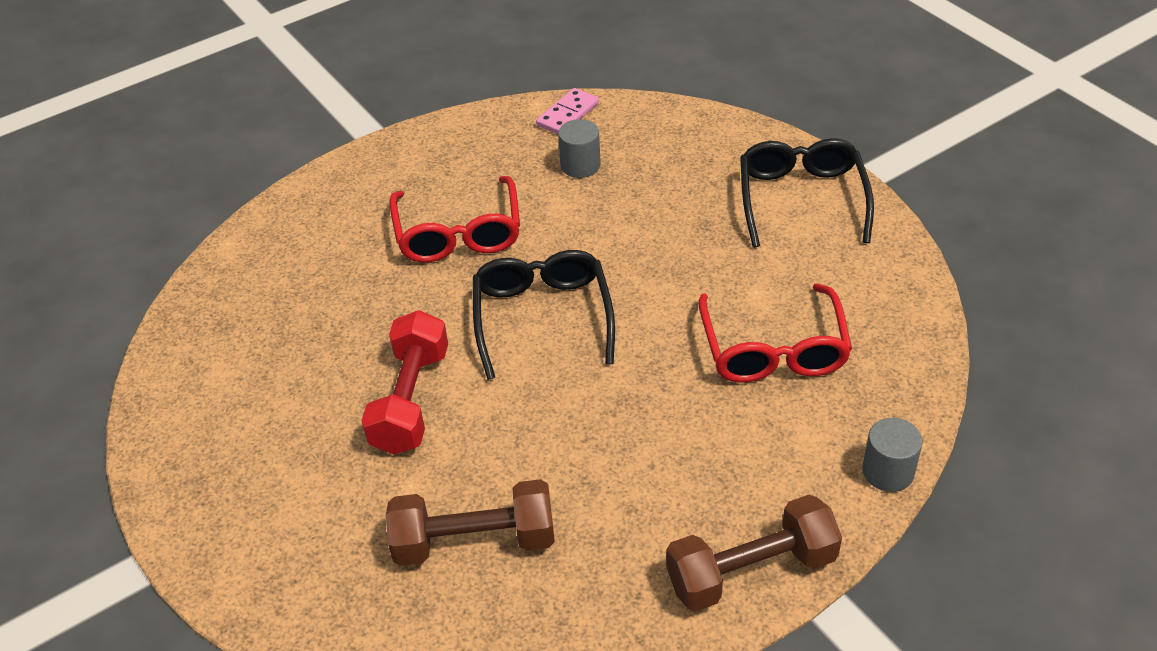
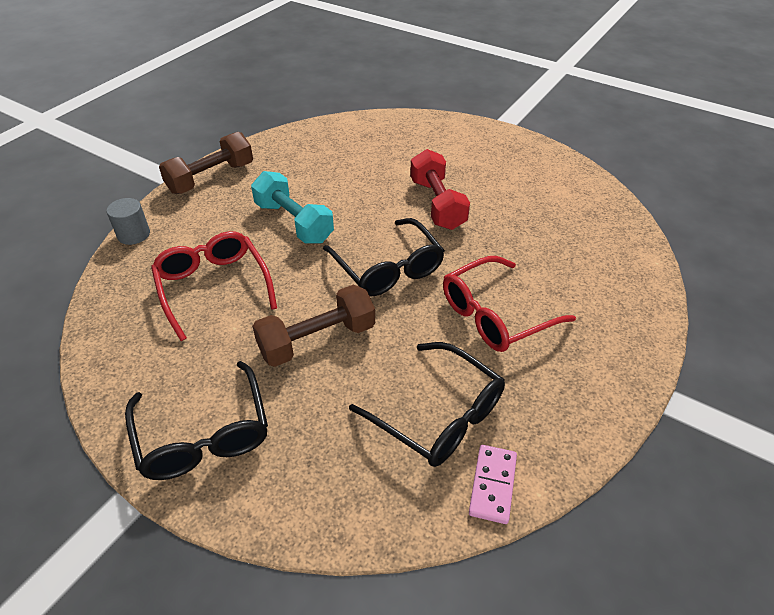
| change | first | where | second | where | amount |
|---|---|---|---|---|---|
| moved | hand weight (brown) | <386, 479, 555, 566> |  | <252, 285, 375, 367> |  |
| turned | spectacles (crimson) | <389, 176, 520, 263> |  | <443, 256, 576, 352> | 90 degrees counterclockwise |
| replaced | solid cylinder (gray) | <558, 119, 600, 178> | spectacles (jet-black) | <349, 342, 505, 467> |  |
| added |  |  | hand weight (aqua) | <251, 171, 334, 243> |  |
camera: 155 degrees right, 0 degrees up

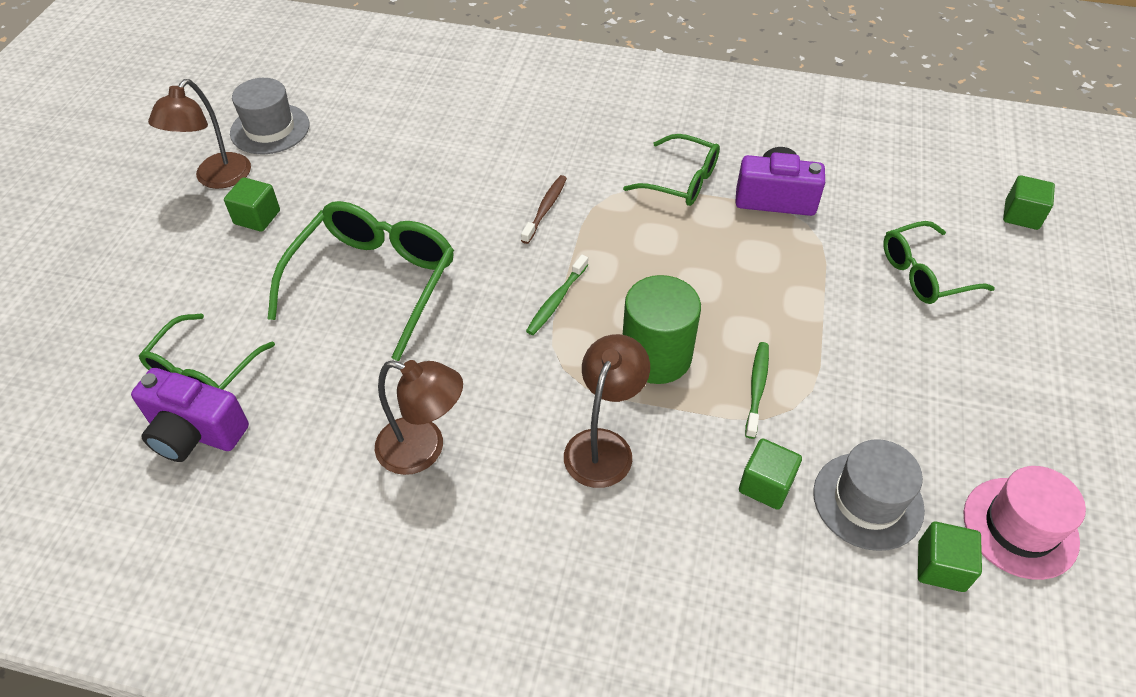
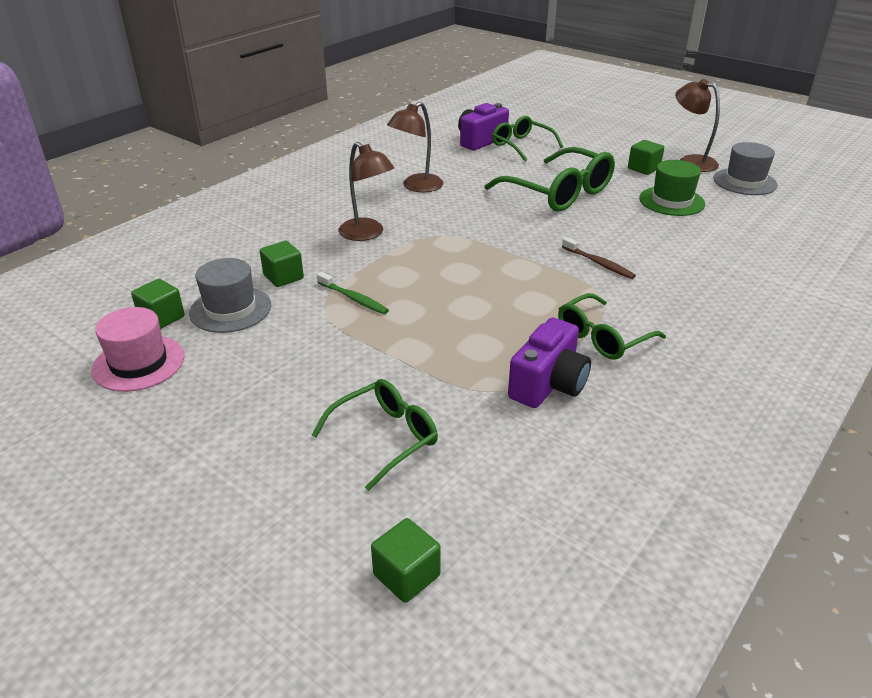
| change | first | where | second | where | amount |
|---|---|---|---|---|---|
| removed | toothbrush (leaf-green) | <526, 255, 588, 335> |  |  |  |
| removed | solid cylinder (leaf-green) | <623, 275, 701, 384> |  |  |  |
| turned | spectacles (leaf-green) | <883, 221, 995, 304> |  | <312, 379, 438, 491> | 45 degrees clockwise |
| added |  |  | hat (leaf-green) | <639, 160, 705, 216> |  |
camera: 115 degrees right, 15 degrees down

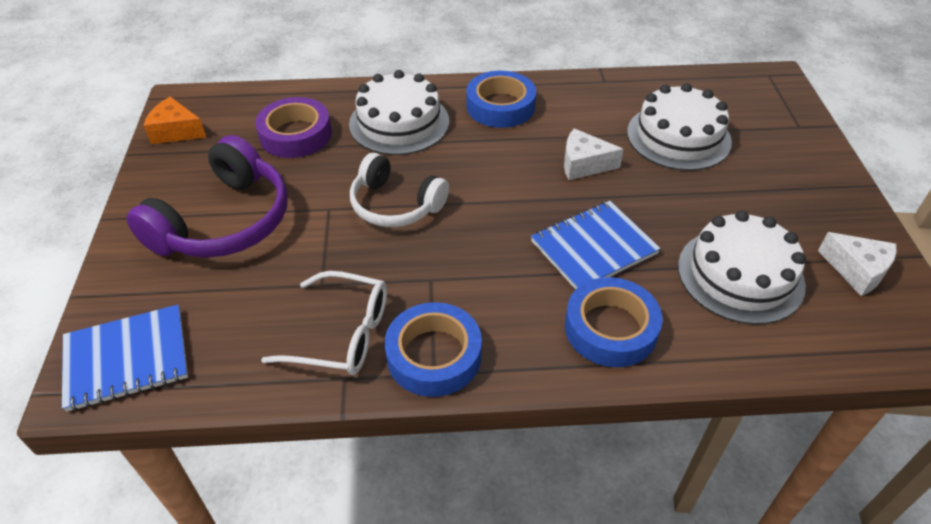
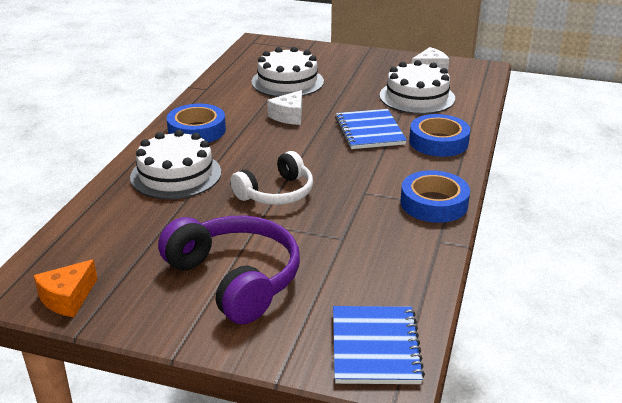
| change | first | where | second | where | amount |
|---|---|---|---|---|---|
| removed | roll of tape (violet) | <255, 97, 332, 158> |  |  |  |
| removed | spectacles (white) | <261, 271, 387, 375> |  |  |  |
camera: 70 degrees left, 15 degrees down

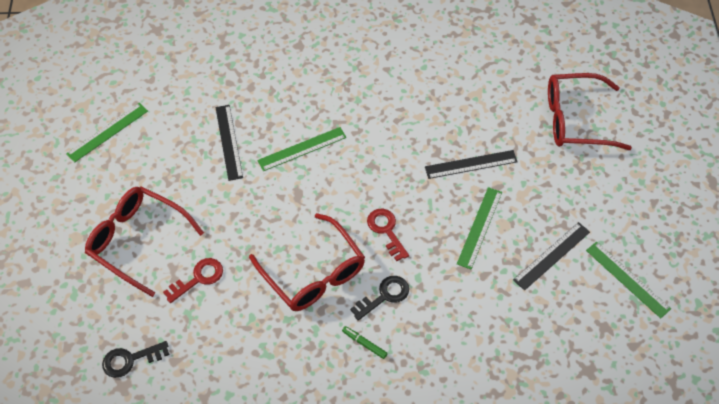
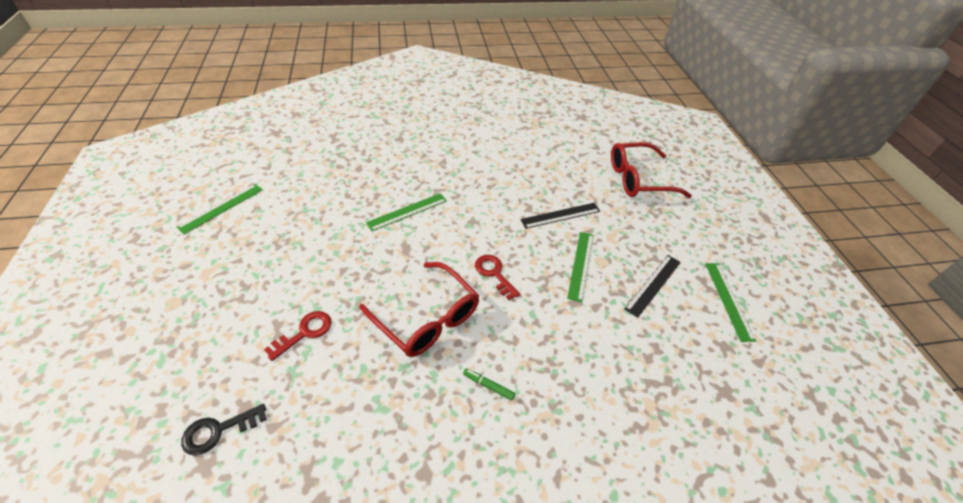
| change | first | where | second | where | amount |
|---|---|---|---|---|---|
| removed | spectacles (crimson) | <85, 186, 204, 297> |  |  |  |
| removed | measuring stick (jet-black) | <216, 105, 243, 181> |  |  |  |
| removed | latchkey (jet-black) | <350, 276, 409, 321> |  |  |  |
| turned | measuring stick (leaf-green) | <586, 242, 671, 318> |  | <705, 263, 756, 342> | 45 degrees clockwise |
camera: 10 degrees left, 10 degrees down

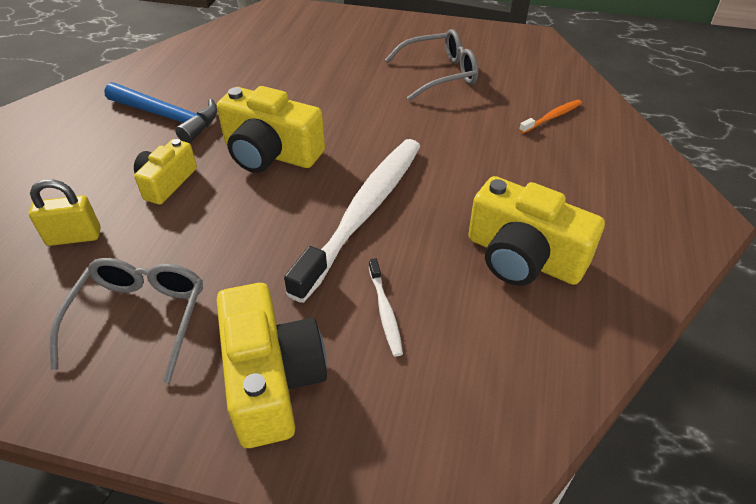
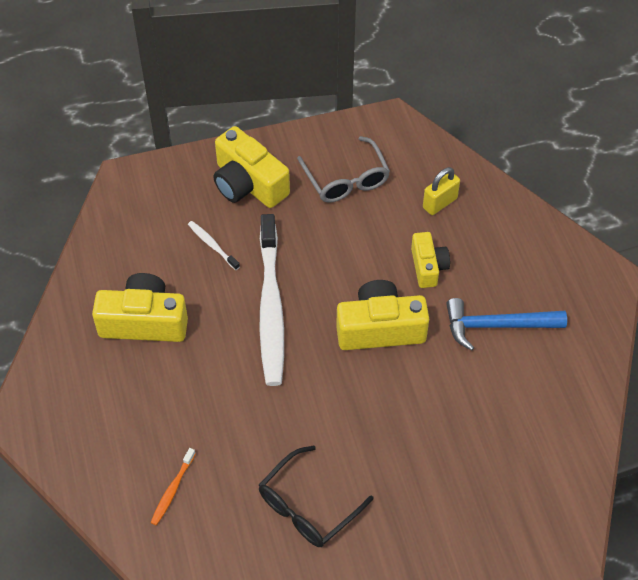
| change | first | where | second | where | amount |
|---|---|---|---|---|---|
| recoloured | spectacles (gray) | <385, 29, 478, 101> | spectacles (jet-black) | <259, 445, 373, 547> |  |
camera: 150 degrees right, 10 degrees up

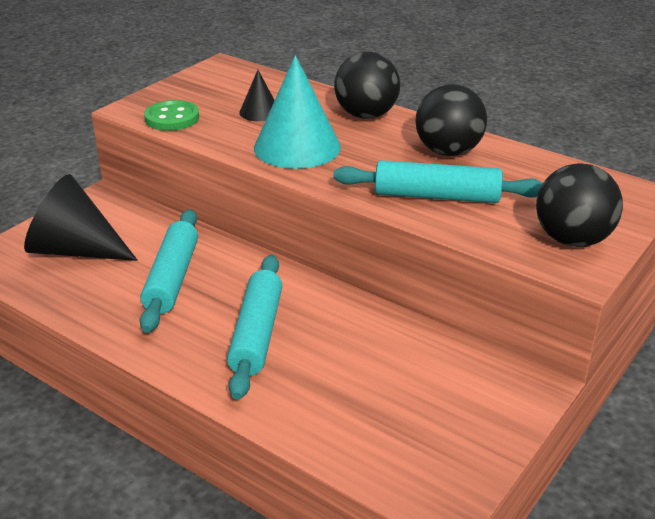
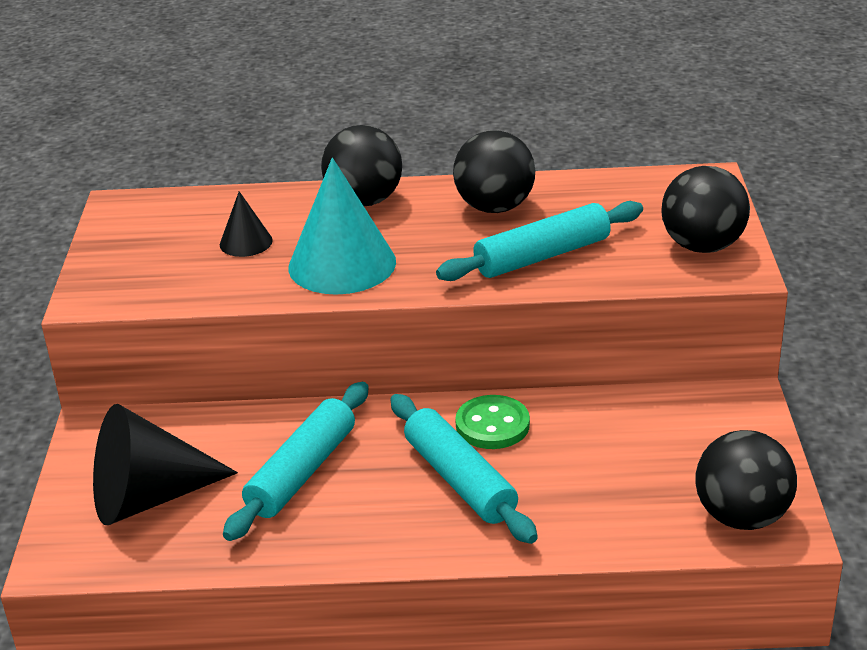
| change | first | where | second | where | amount |
|---|---|---|---|---|---|
| turned | pastry roller (aqua) | <140, 209, 198, 333> |  | <223, 382, 369, 541> | 60 degrees clockwise |
| moved | shirt button (leaf-green) | <144, 100, 199, 131> |  | <455, 395, 530, 449> |  |
| added |  |  | ball (jet-black) | <695, 430, 797, 530> |  |
camera: 35 degrees left, 0 degrees up

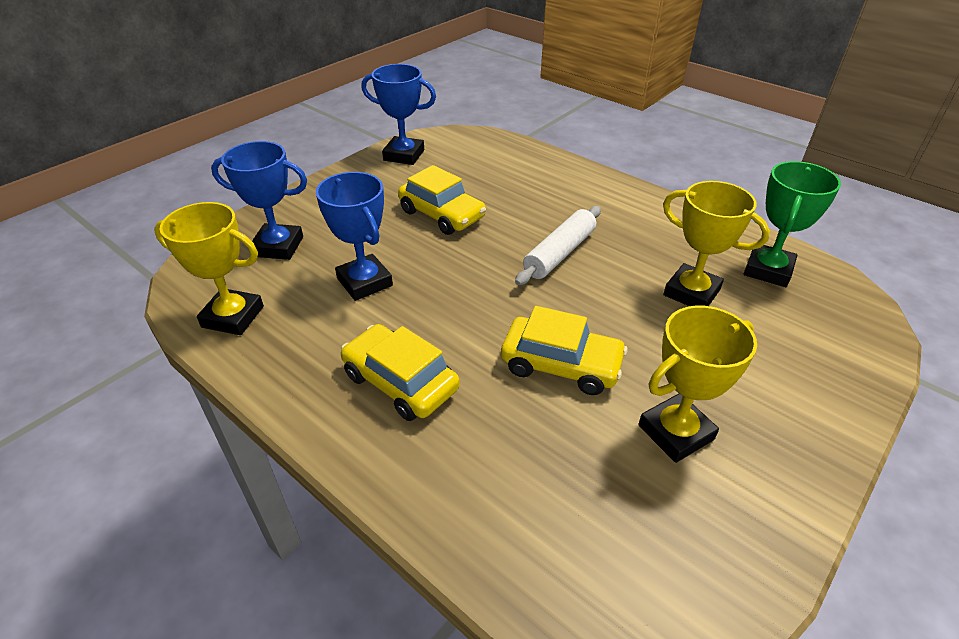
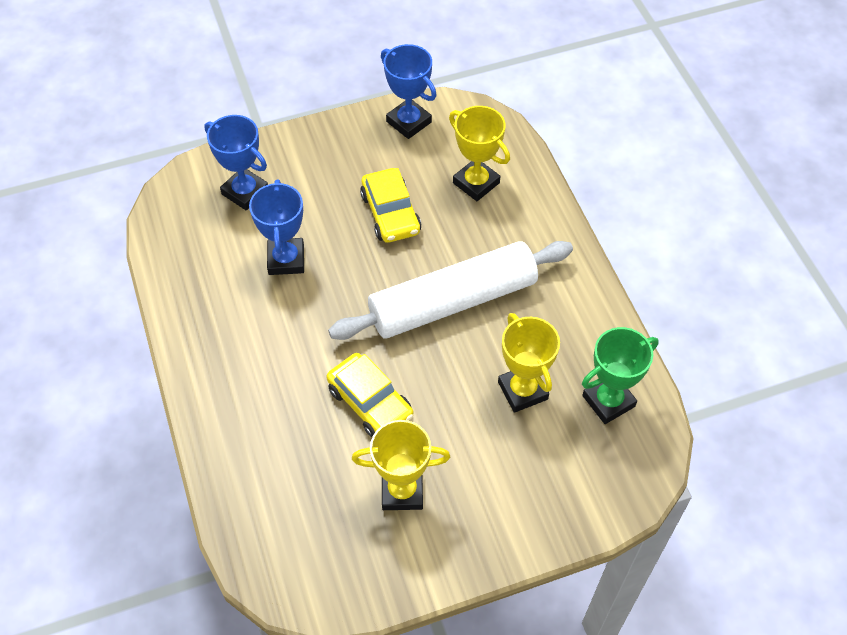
| change | first | where | second | where | amount |
|---|---|---|---|---|---|
| moved | prize cup (yellow) | <154, 202, 264, 335> |  | <449, 106, 510, 201> |  |
| removed | car (yellow) | <341, 324, 460, 421> |  |  |  |
| resized | pastry roller (white) | <515, 206, 601, 285> |  | <328, 241, 573, 340> | x1.85 |
camera: 30 degrees right, 15 degrees up

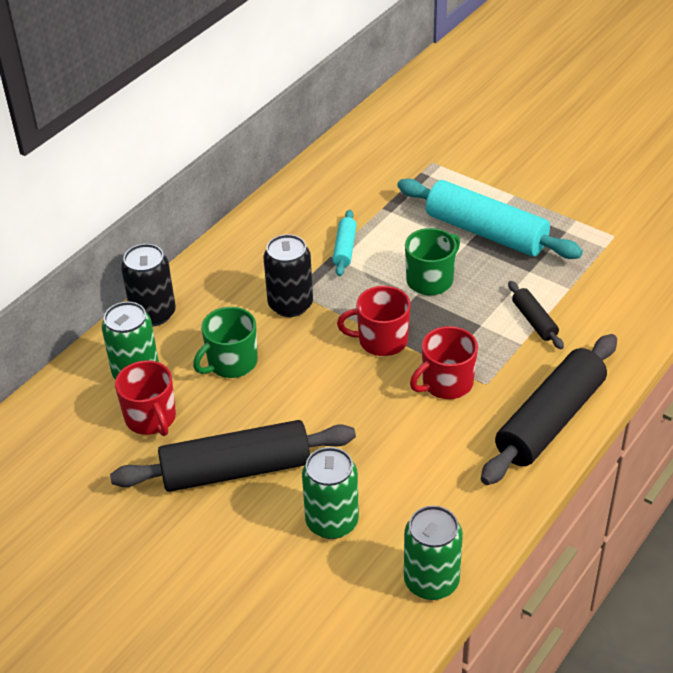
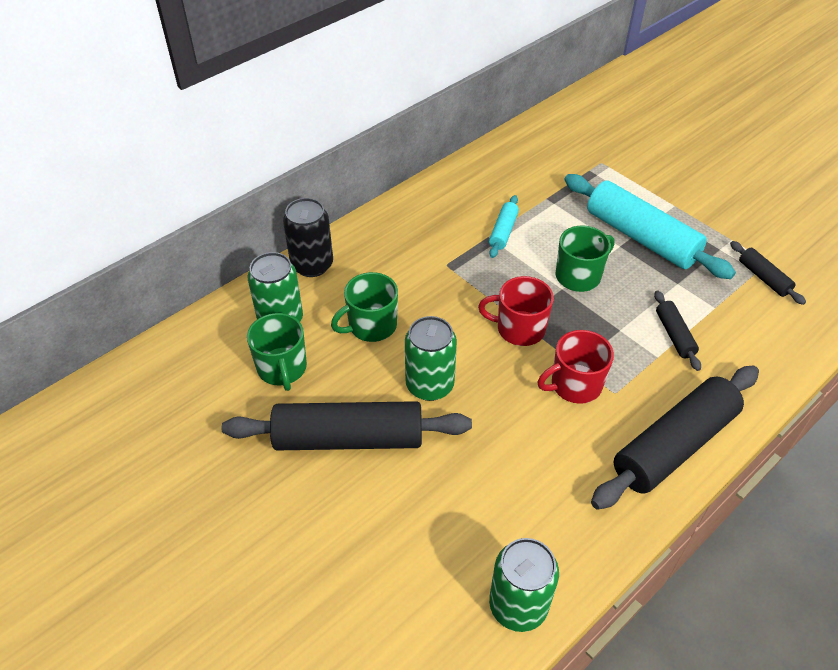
| change | first | where | second | where | amount |
|---|---|---|---|---|---|
| recoloured | coffee mug (crimson) | <115, 360, 176, 436> | coffee mug (leaf-green) | <247, 313, 307, 391> |  |
| removed | can (jet-black) | <264, 234, 313, 317> |  |  |  |
| moved | can (leaf-green) | <302, 447, 359, 539> |  | <405, 316, 457, 401> |  |
| added |  |  | pastry roller (jet-black) | <730, 241, 806, 305> |  |
camera: 10 degrees right, 5 degrees up

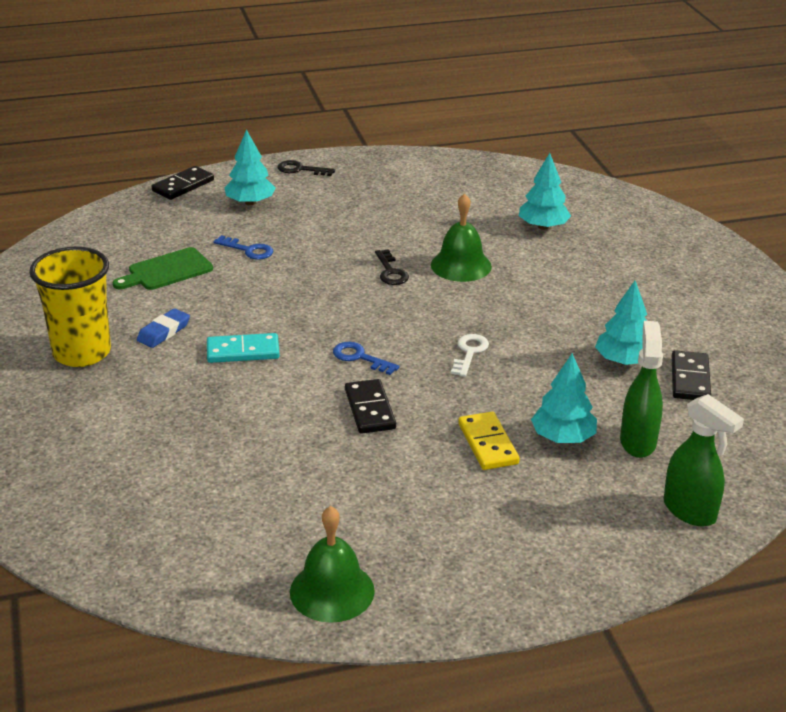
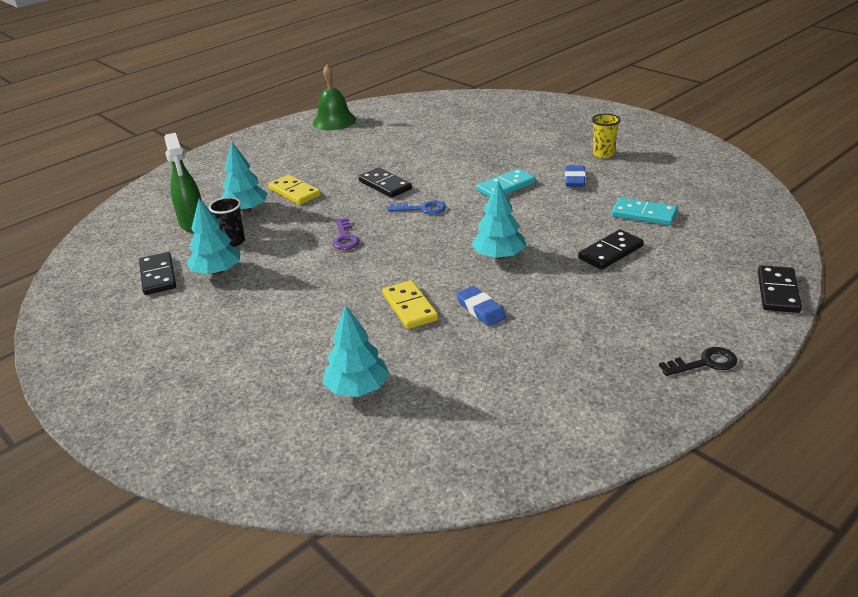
| change | first | where | second | where | amount |
|---|---|---|---|---|---|
| resized | beaker (yellow) | <29, 247, 111, 367> |  | <592, 114, 620, 158> | x0.50 |
| replaced | chopping board (leaf-green) | <113, 247, 213, 290> | domino tile (aqua) | <612, 198, 678, 226> |  |
| replaced | latchkey (cobalt) | <213, 235, 273, 260> | domino tile (jet-black) | <578, 230, 644, 270> |  |
| moved | tree (aqua) | <225, 129, 276, 205> |  | <471, 181, 526, 259> |  |
| removed | latchkey (jet-black) | <375, 249, 409, 285> |  |  |  |
| replaced | school bell (leaf-green) | <431, 193, 492, 282> | domino tile (yellow) | <382, 280, 438, 329> |  |
| recoloured | latchkey (white) | <451, 334, 489, 377> | latchkey (violet) | <333, 218, 360, 250> |  |
| removed | sprayer (leaf-green) | <664, 394, 744, 526> |  |  |  |
| added |  |  | beaker (jet-black) | <209, 197, 245, 247> |  |
| added |  |  | gum eraser (cobalt) | <456, 286, 506, 326> |  |
camera: 155 degrees right, 0 degrees up

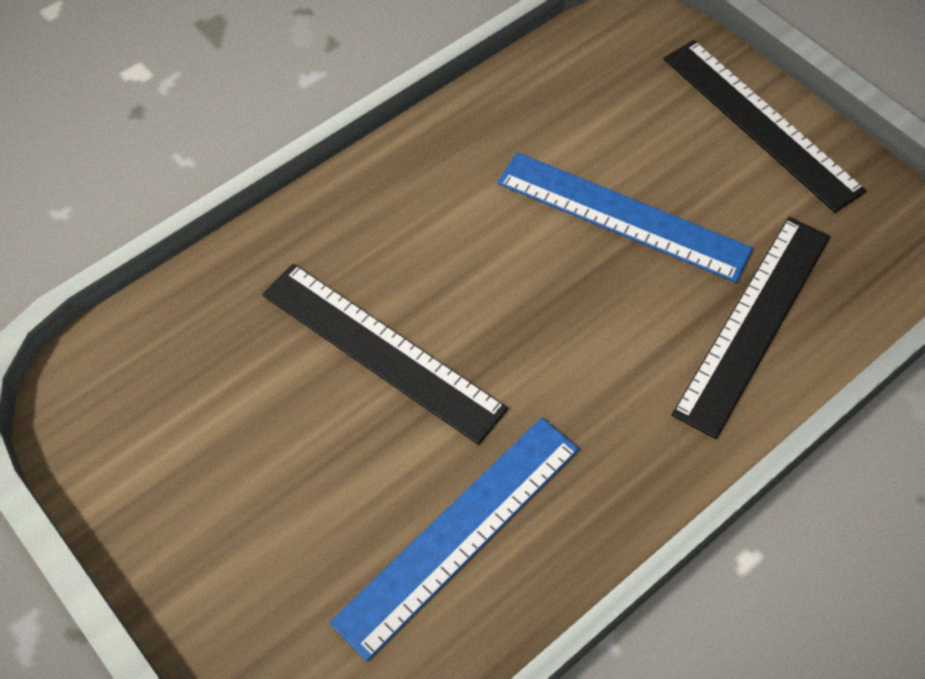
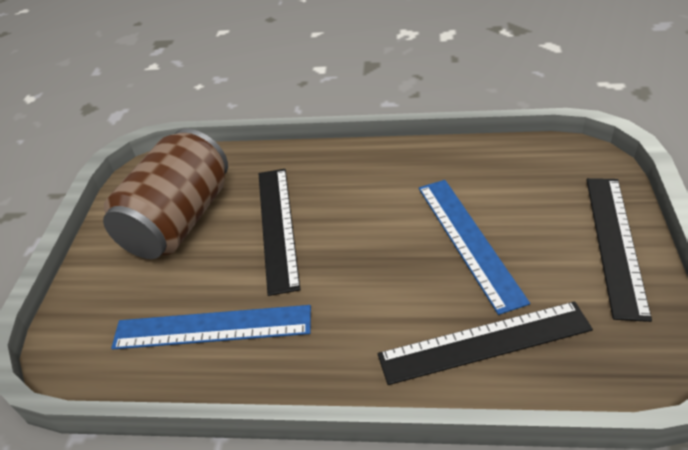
| change | first | where | second | where | amount |
|---|---|---|---|---|---|
| added |  |  | can (brown) | <103, 129, 228, 259> |  |
camera: 50 degrees right, 15 degrees down

